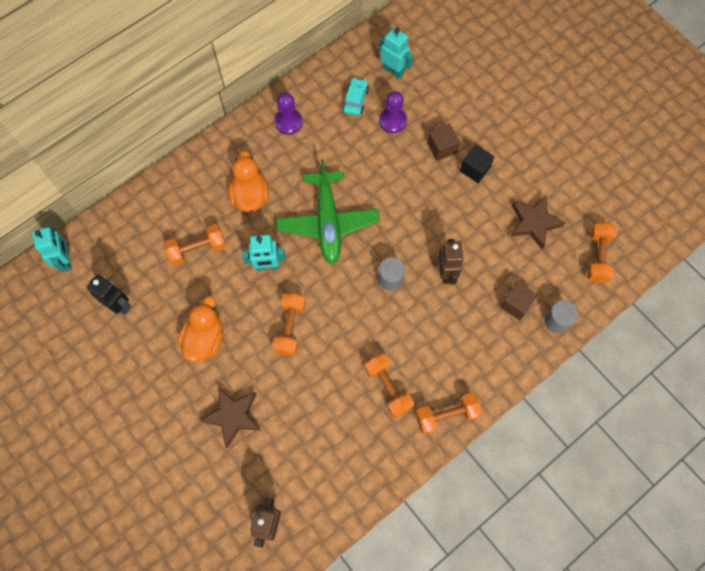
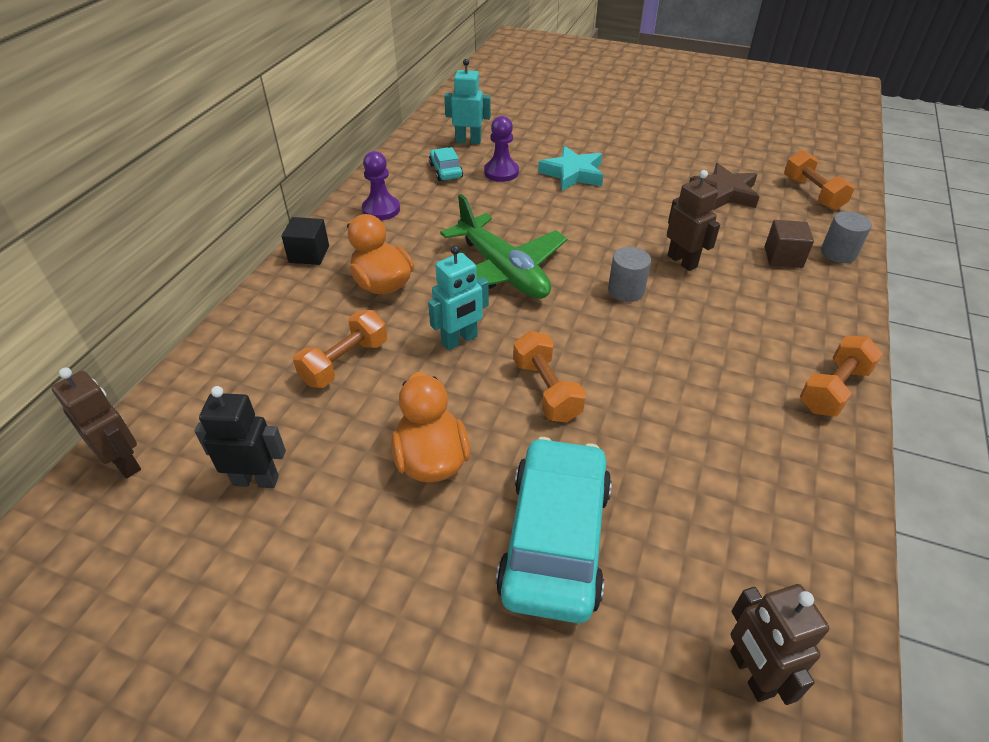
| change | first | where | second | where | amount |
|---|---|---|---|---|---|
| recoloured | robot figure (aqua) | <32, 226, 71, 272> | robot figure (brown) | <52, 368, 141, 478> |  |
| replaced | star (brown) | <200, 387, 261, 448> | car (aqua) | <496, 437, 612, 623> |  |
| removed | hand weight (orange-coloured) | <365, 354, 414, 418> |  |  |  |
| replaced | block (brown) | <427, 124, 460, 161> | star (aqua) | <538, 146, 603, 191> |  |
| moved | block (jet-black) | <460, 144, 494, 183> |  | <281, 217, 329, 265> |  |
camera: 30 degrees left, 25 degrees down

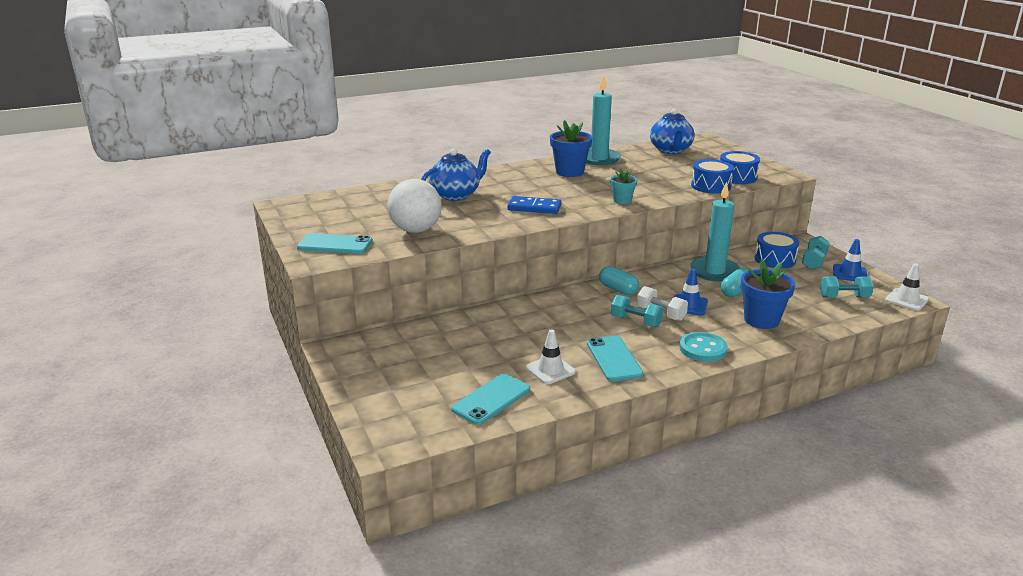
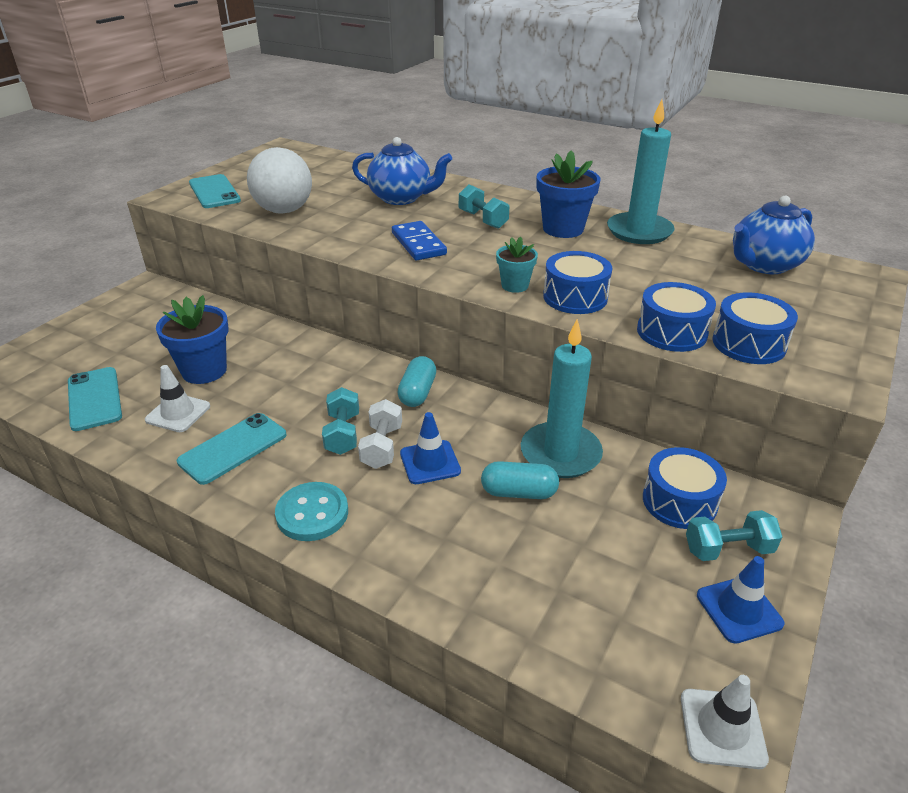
| change | first | where | second | where | amount |
|---|---|---|---|---|---|
| turned | mobile phone (aqua) | <451, 374, 530, 425> |  | <68, 367, 122, 431> | 60 degrees clockwise |
| moved | plant pot (cobalt) | <741, 260, 796, 329> |  | <156, 295, 229, 384> |  |
| moved | hand weight (aqua) | <820, 276, 874, 298> |  | <459, 184, 509, 229> |  |
| added |  |  | snare drum (cobalt) | <543, 251, 612, 314> |  |
camera: 55 degrees right, 10 degrees up

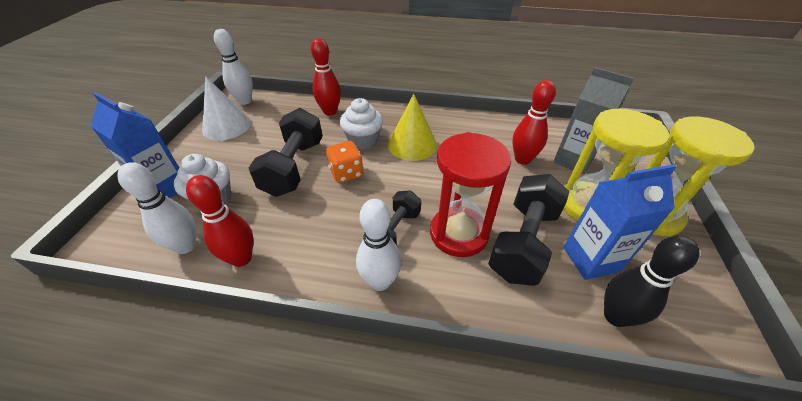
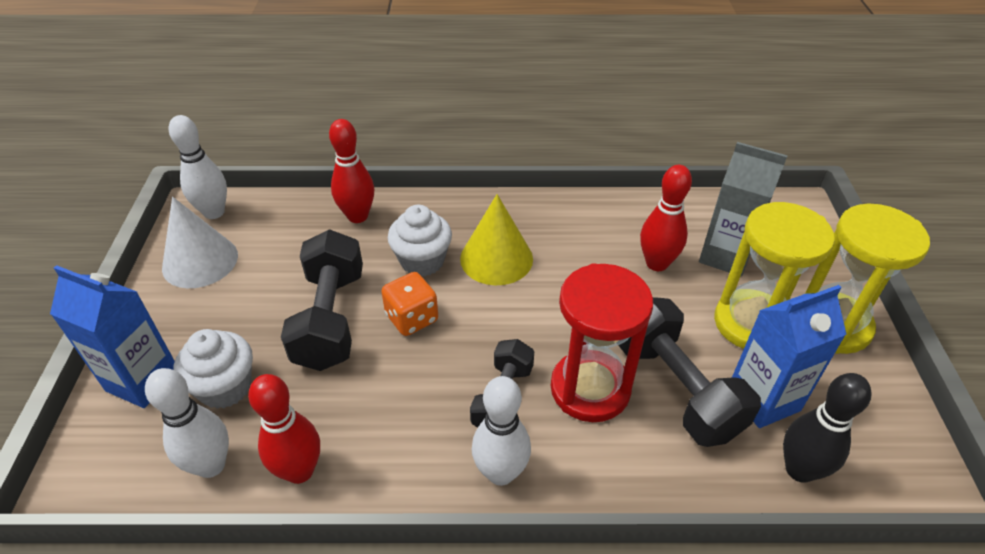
| change | first | where | second | where | amount |
|---|---|---|---|---|---|
| turned | hand weight (jet-black) | <488, 174, 570, 286> |  | <618, 297, 761, 447> | 45 degrees counterclockwise |
camera: 10 degrees left, 0 degrees up

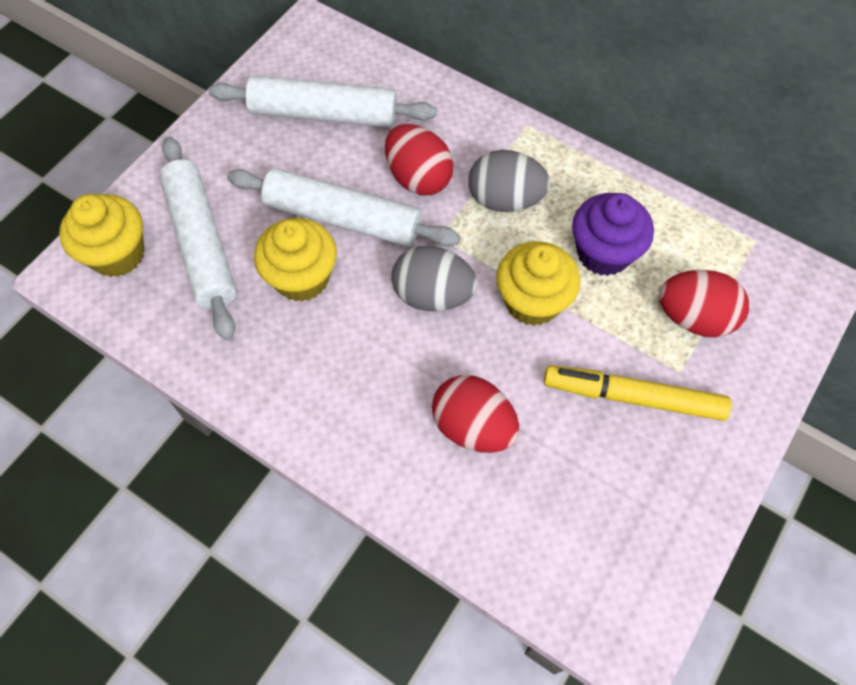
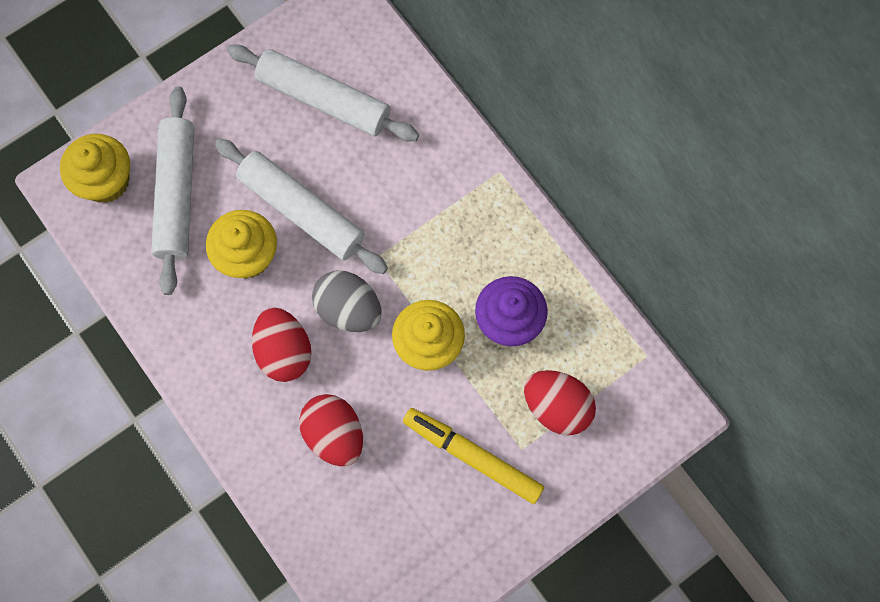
| change | first | where | second | where | amount |
|---|---|---|---|---|---|
| moved | egg (crimson) | <385, 124, 454, 196> |  | <252, 307, 311, 382> |  |
| removed | egg (gray) | <468, 150, 550, 212> |  |  |  |
camera: 20 degrees right, 10 degrees up

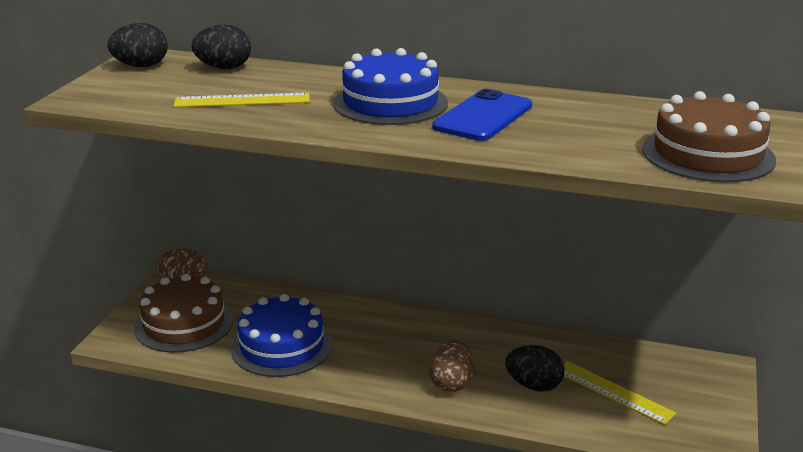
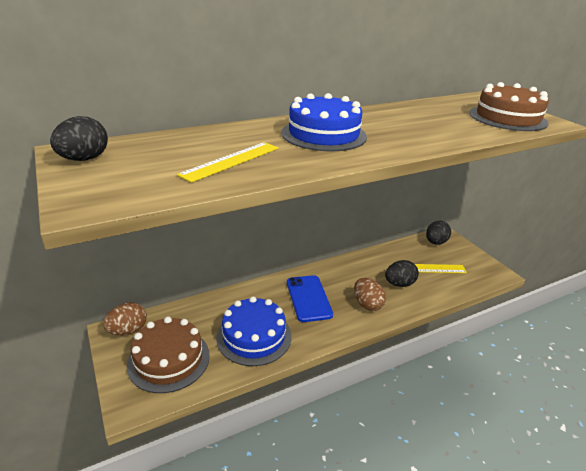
| change | first | where | second | where | amount |
|---|---|---|---|---|---|
| moved | egg (jet-black) | <191, 25, 251, 69> |  | <426, 221, 451, 245> |  |
| moved | mobile phone (cobalt) | <432, 89, 532, 141> |  | <287, 275, 333, 322> |  |
camera: 45 degrees left, 5 degrees up

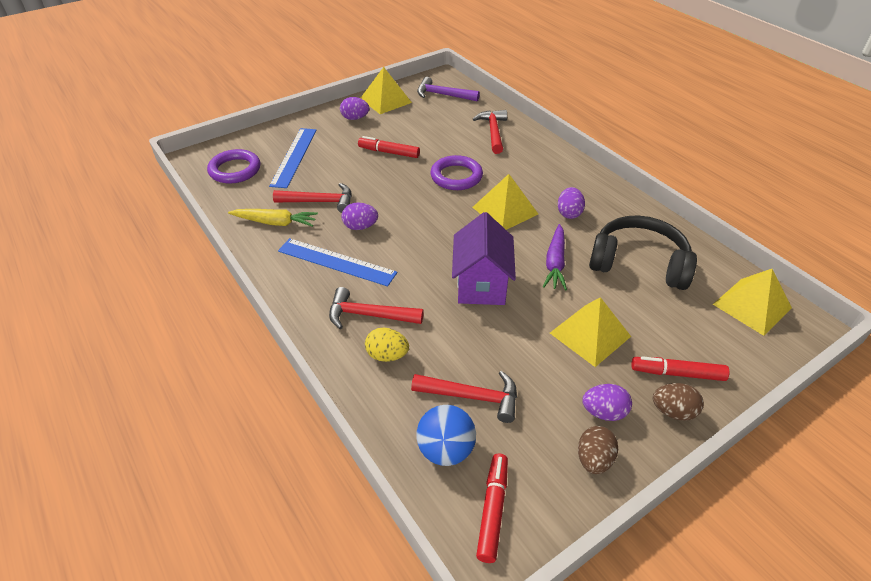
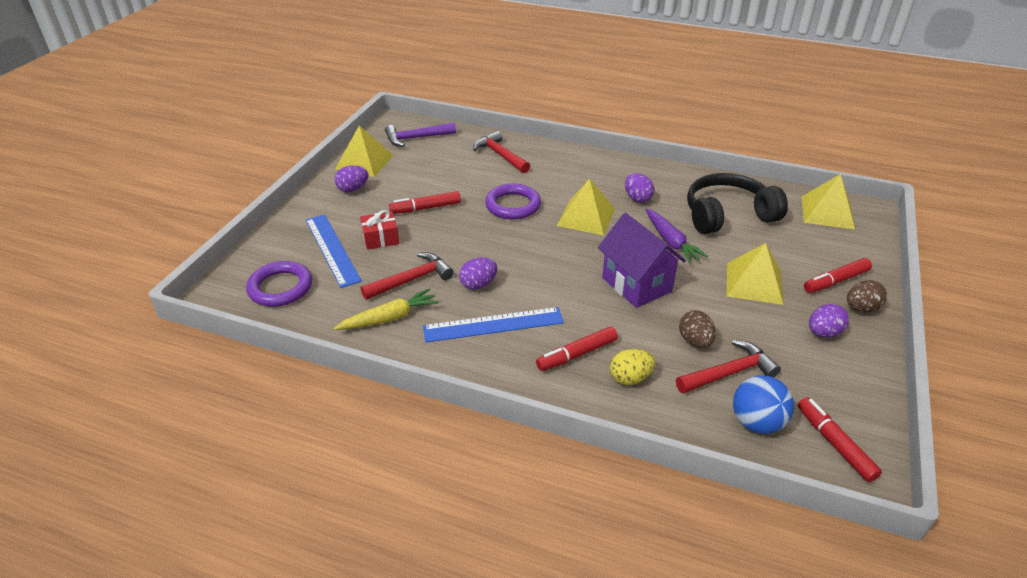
| change | first | where | second | where | amount |
|---|---|---|---|---|---|
| replaced | carpenter's hammer (crimson) | <329, 287, 424, 329> | marker (crimson) | <536, 326, 618, 371> |  |
| moved | egg (brown) | <578, 426, 618, 474> |  | <679, 310, 716, 348> |  |
| added |  |  | gift (crimson) | <360, 210, 399, 250> |  |
camera: 35 degrees left, 5 degrees down

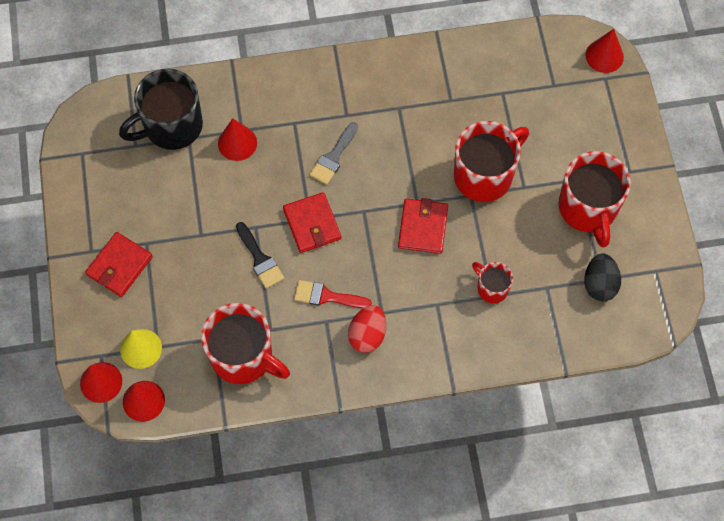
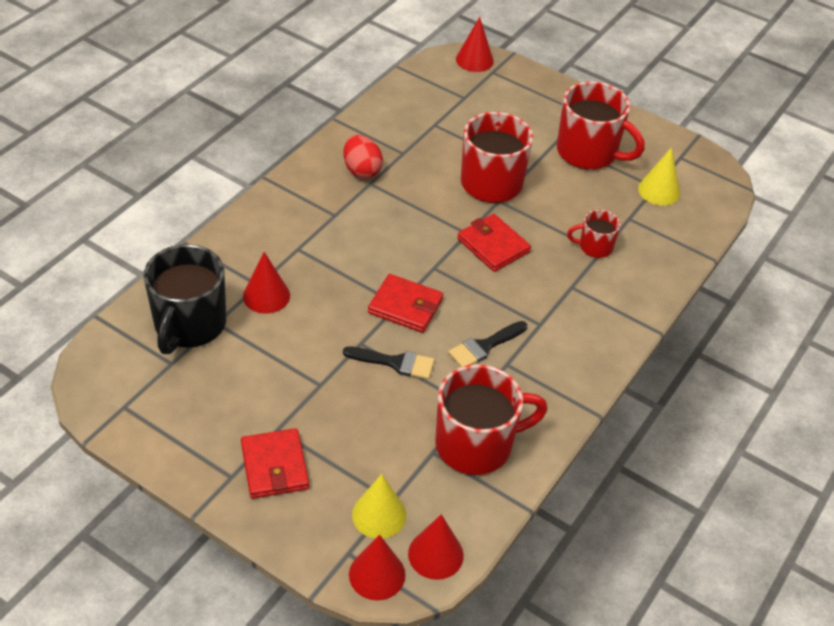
| change | first | where | second | where | amount |
|---|---|---|---|---|---|
| recoloured | brush (crimson) | <294, 280, 372, 308> | brush (jet-black) | <448, 321, 527, 367> |  |
| removed | brush (gray) | <310, 122, 358, 185> |  |  |  |
| moved | egg (crimson) | <348, 305, 386, 353> |  | <343, 135, 383, 179> |  |
| replaced | egg (jet-black) | <584, 254, 621, 301> | solid cone (yellow) | <638, 147, 680, 206> |  |
camera: 50 degrees left, 20 degrees down

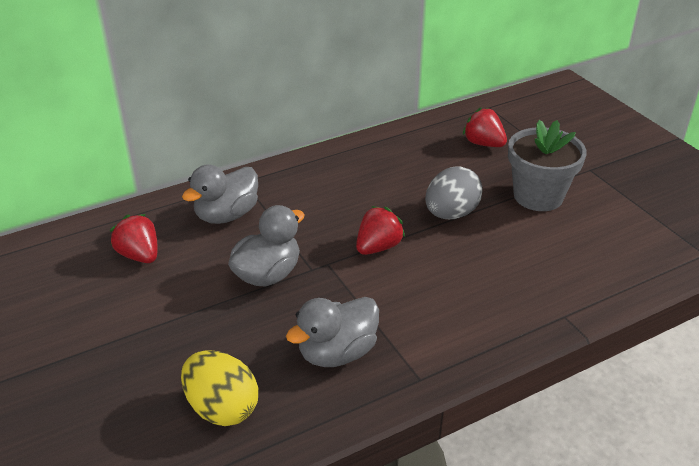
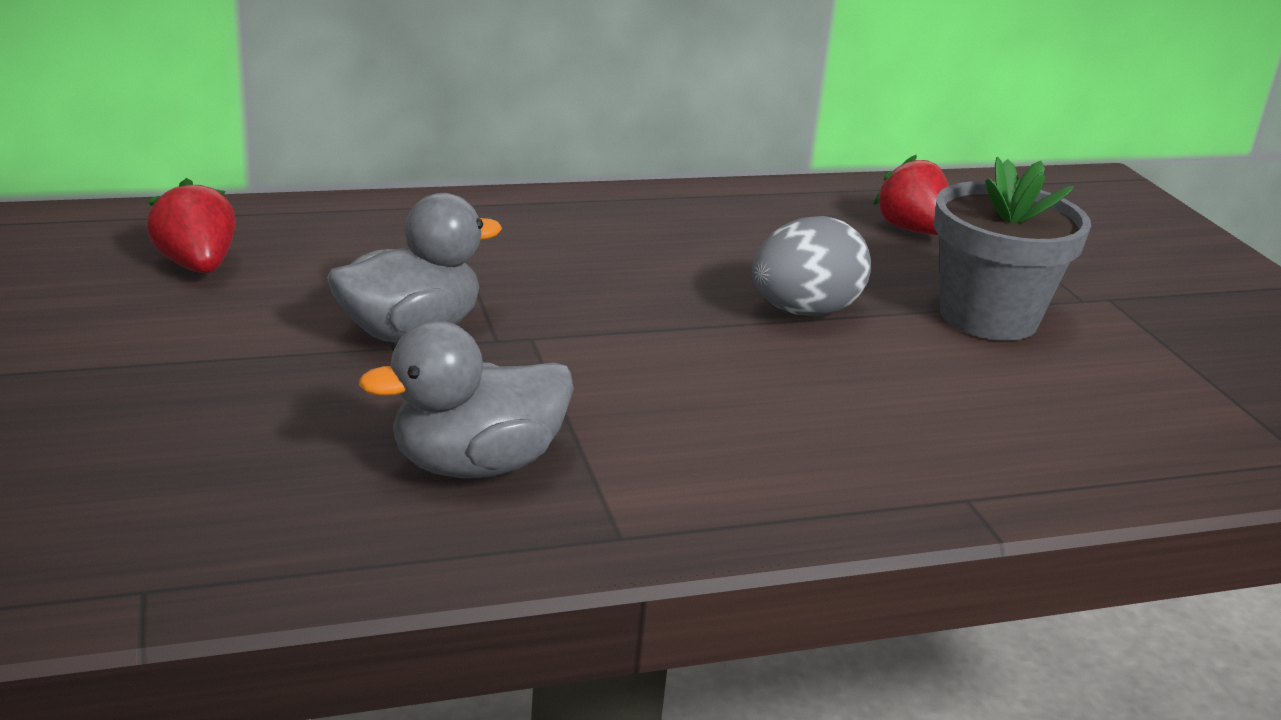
| change | first | where | second | where | amount |
|---|---|---|---|---|---|
| removed | egg (yellow) | <181, 350, 258, 426> |  |  |  |
| removed | rubber duck (gray) | <182, 164, 258, 224> |  |  |  |
| removed | toy strawberry (crimson) | <356, 206, 405, 255> |  |  |  |
camera: 10 degrees right, 10 degrees down

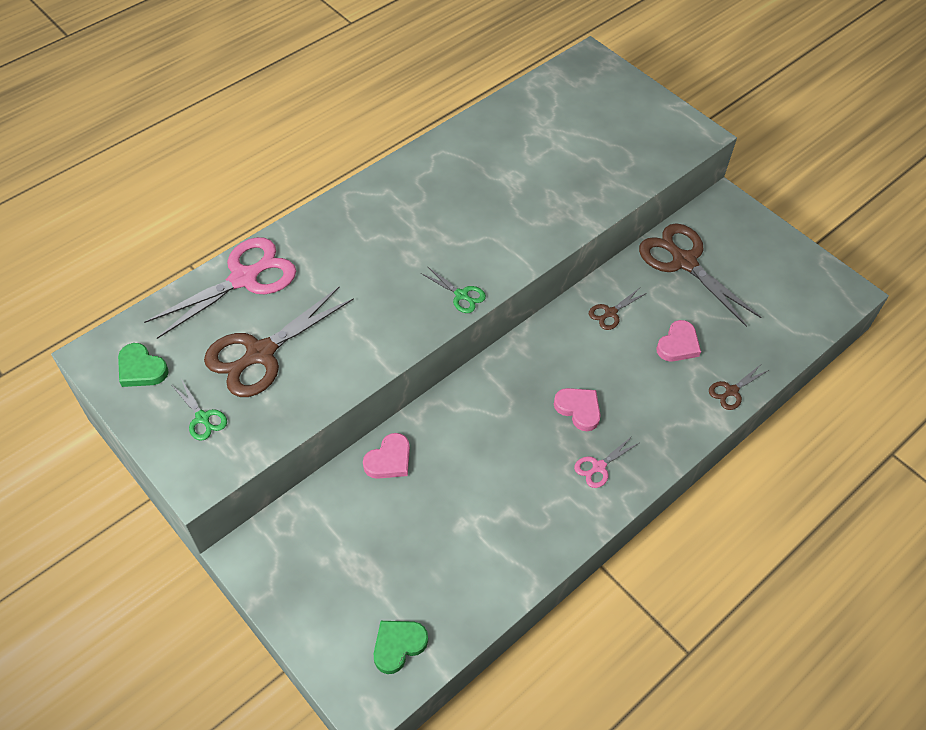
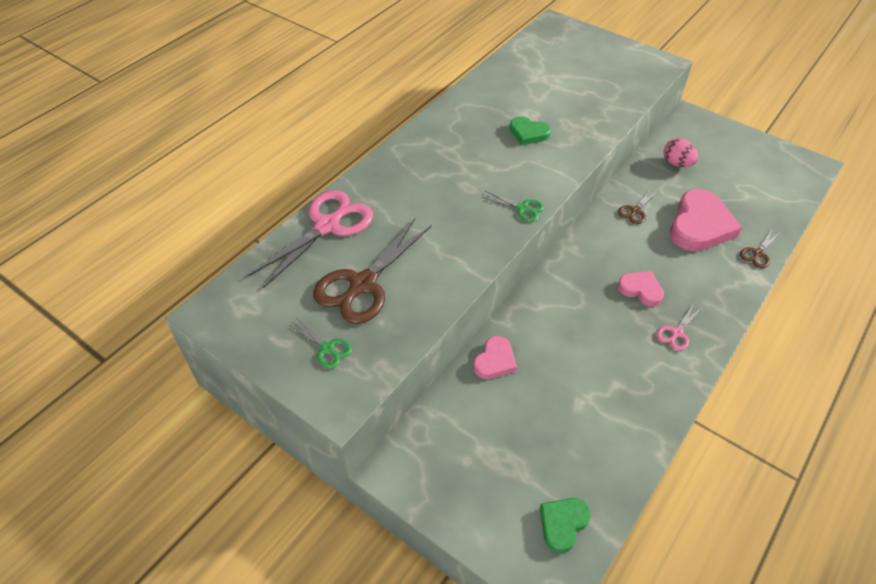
| change | first | where | second | where | amount |
|---|---|---|---|---|---|
| moved | love heart (leaf-green) | <118, 343, 169, 387> |  | <510, 116, 551, 145> |  |
| replaced | pair of scissors (brown) | <639, 223, 761, 327> | egg (rosy) | <663, 138, 699, 167> |  |
| resized | love heart (rosy) | <656, 320, 701, 362> |  | <670, 189, 742, 252> | x1.83 |
camera: 10 degrees left, 5 degrees down

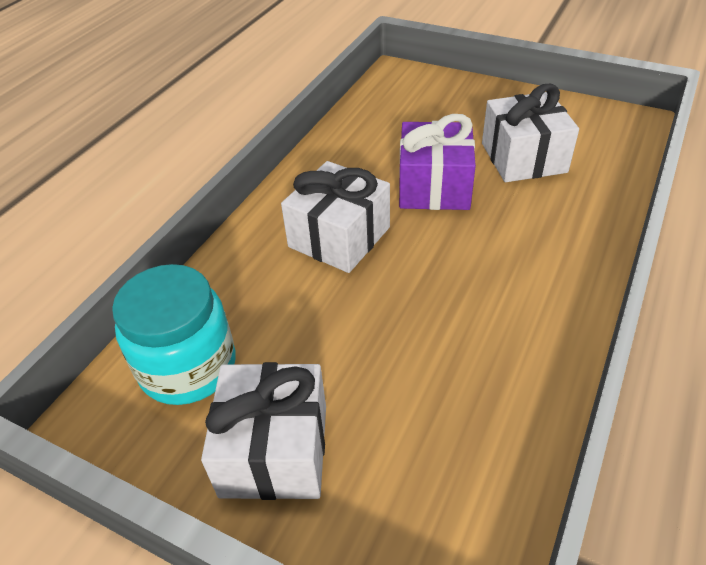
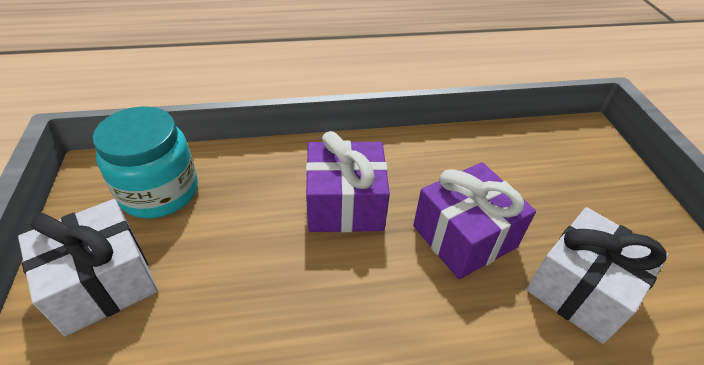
| change | first | where | second | where | amount |
|---|---|---|---|---|---|
| recoloured | gift (white) | <281, 161, 390, 273> | gift (violet) | <306, 131, 390, 232> |  |
camera: 50 degrees right, 0 degrees up

